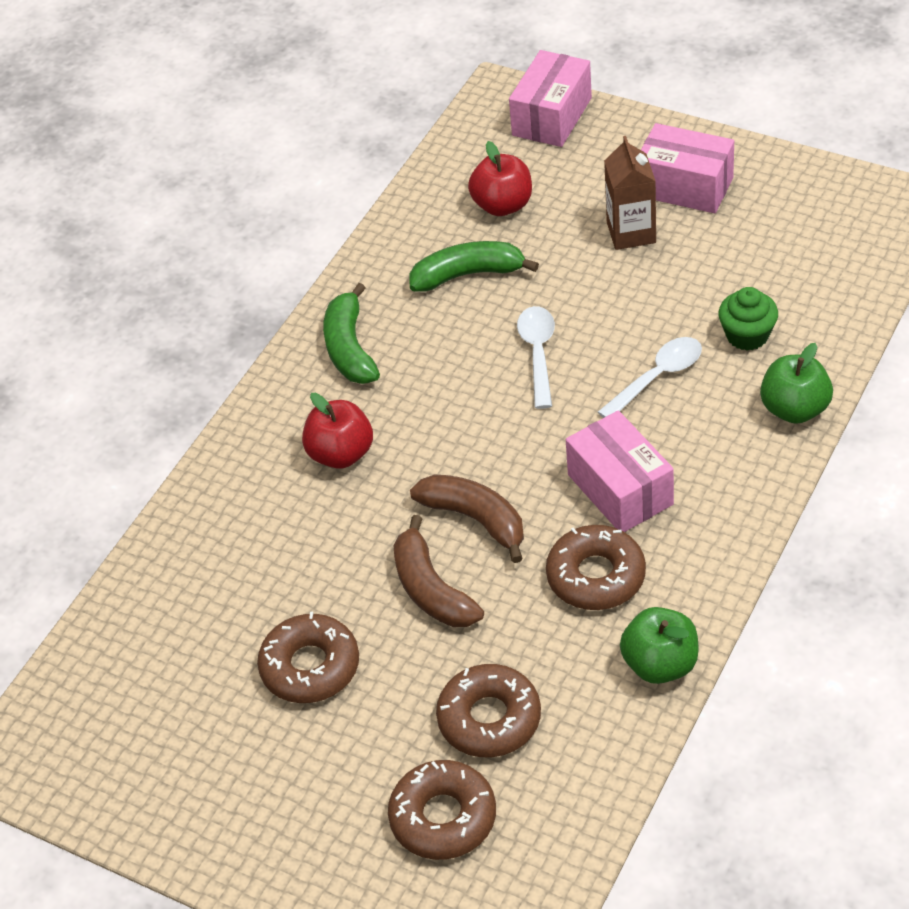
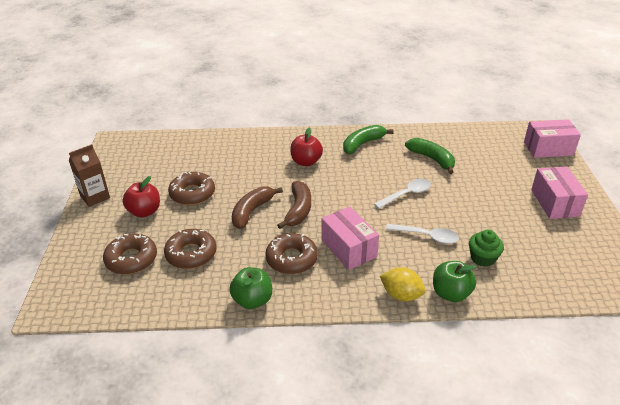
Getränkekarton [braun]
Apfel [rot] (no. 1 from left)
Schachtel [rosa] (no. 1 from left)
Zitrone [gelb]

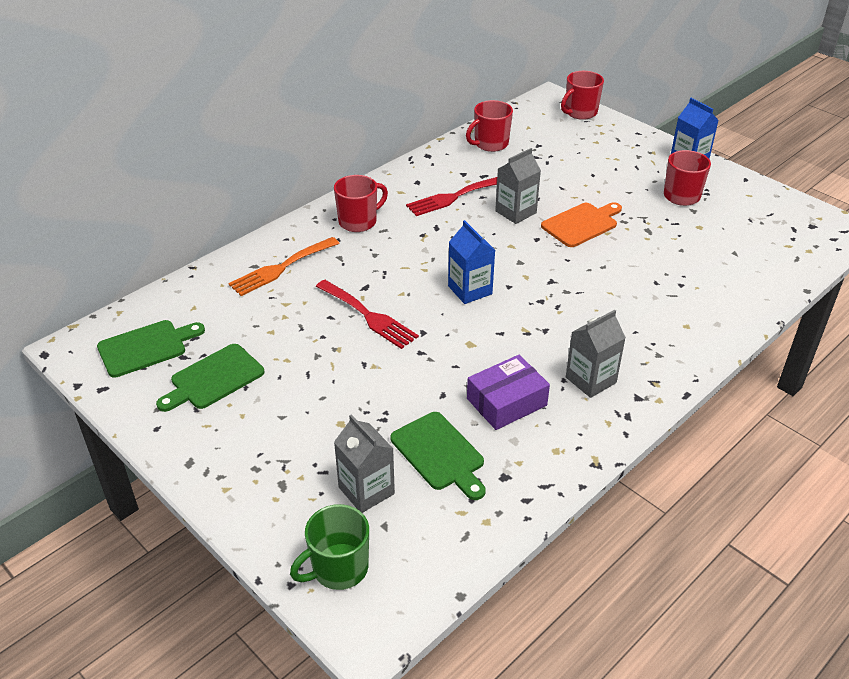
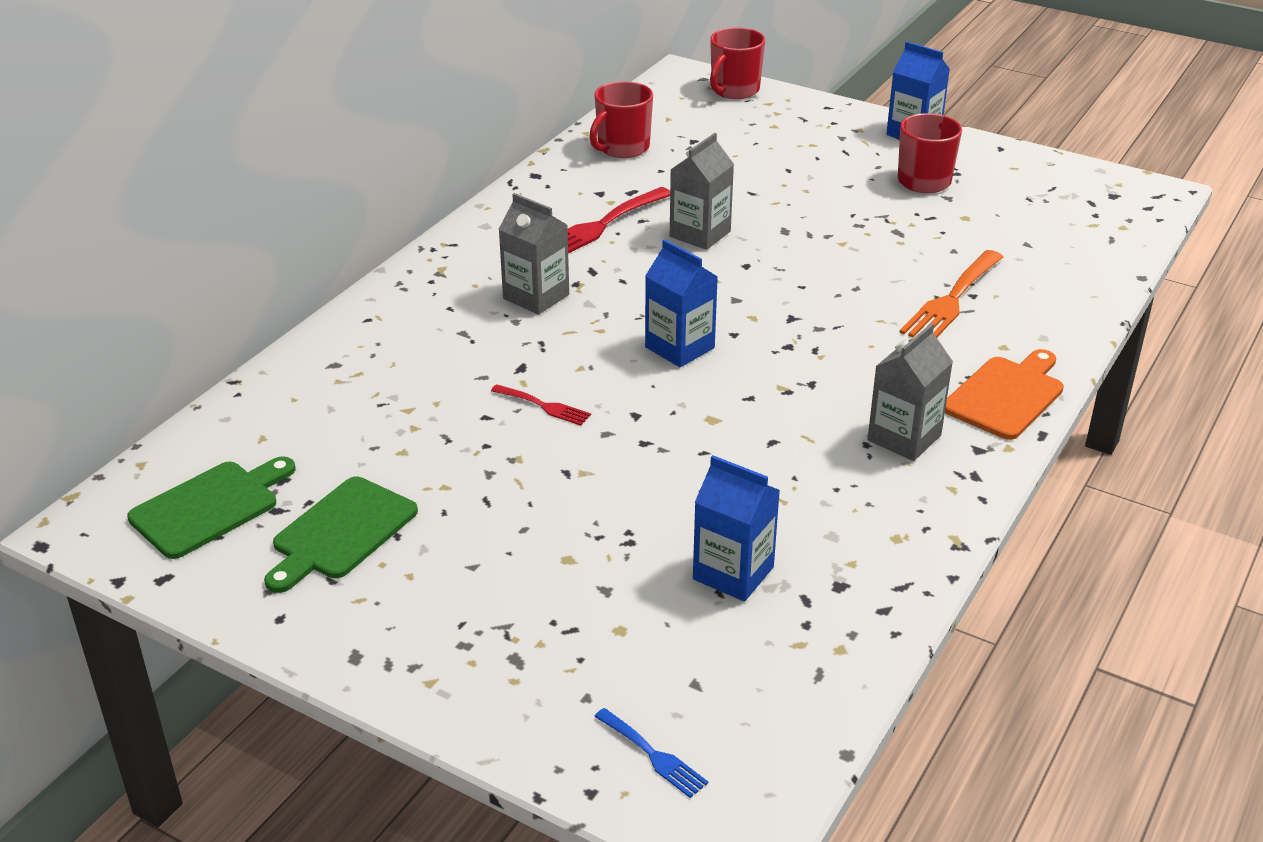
Gabel [rot] (no. 1 from left)
Getränkekarton [grau] (no. 1 from left)
Gabel [blau]
Getränkekarton [blau] (no. 2 from left)
Gabel [orange]
Schneidebrett [orange]
Tasse [rot] (no. 1 from left in the first image)
Schachtel [lila]

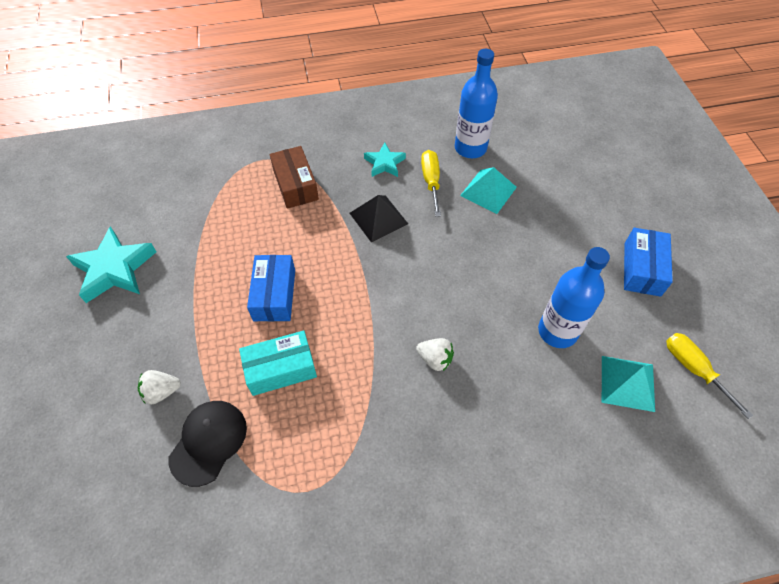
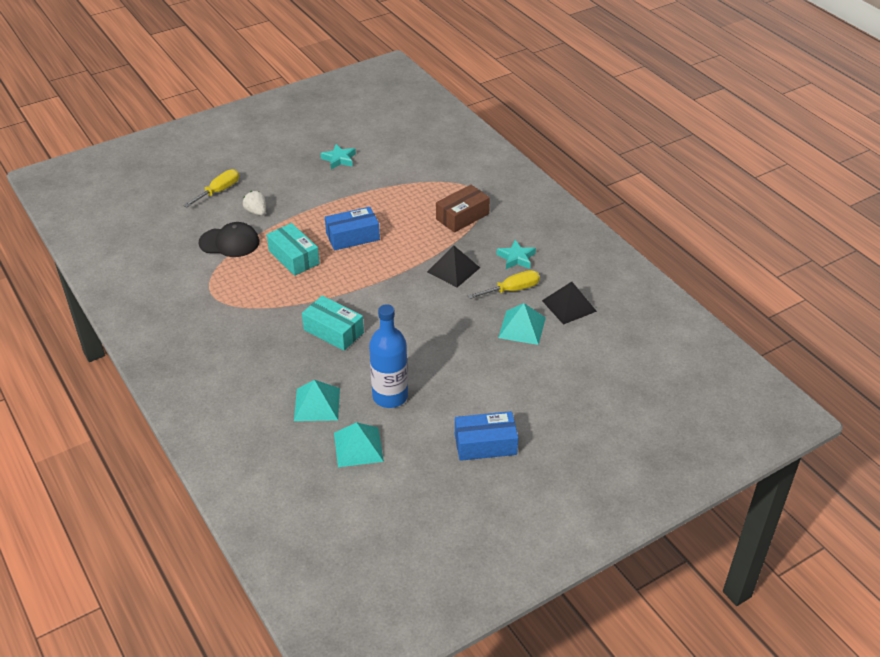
Schraubenzieher [gelb] (no. 1 from left)
Pyramide [türkis] (no. 1 from left)
Schachtel [türkis] (no. 2 from left)
Stern [türkis] (no. 1 from left)
Pyramide [schwarz] (no. 2 from left)

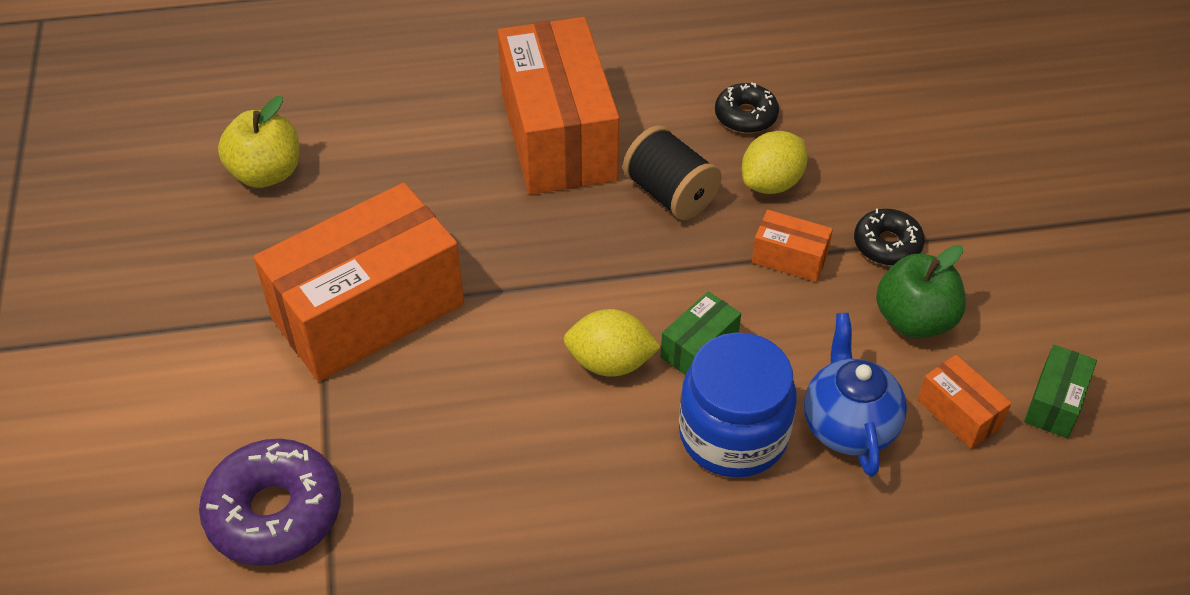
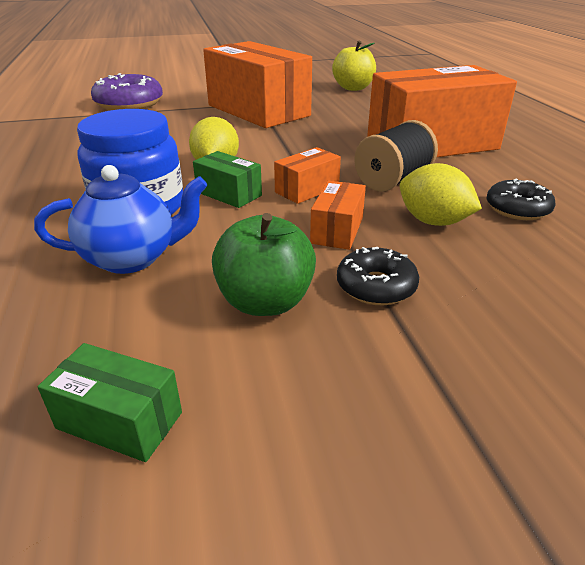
Schachtel [orange] (no. 2 from left)

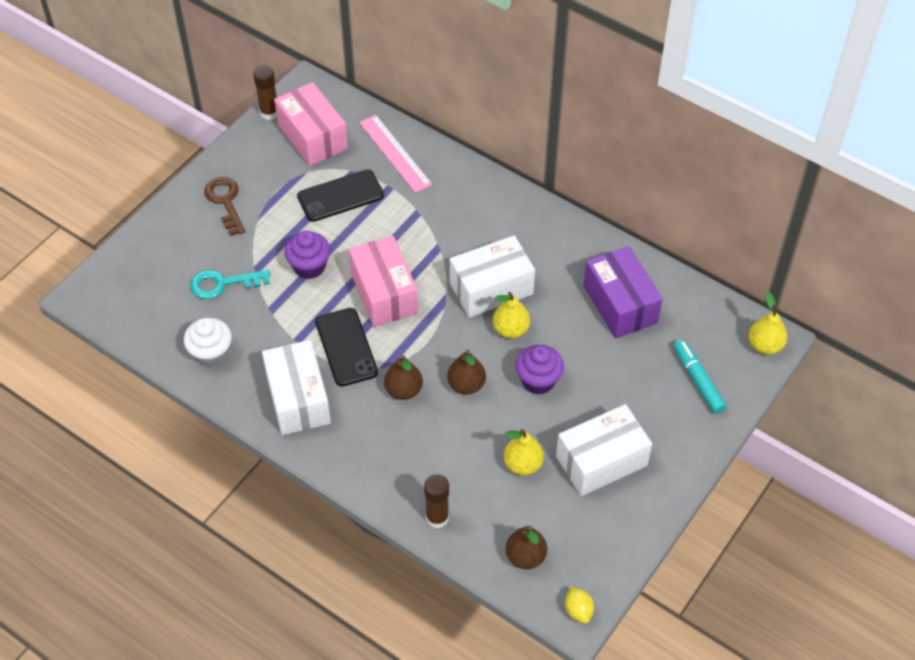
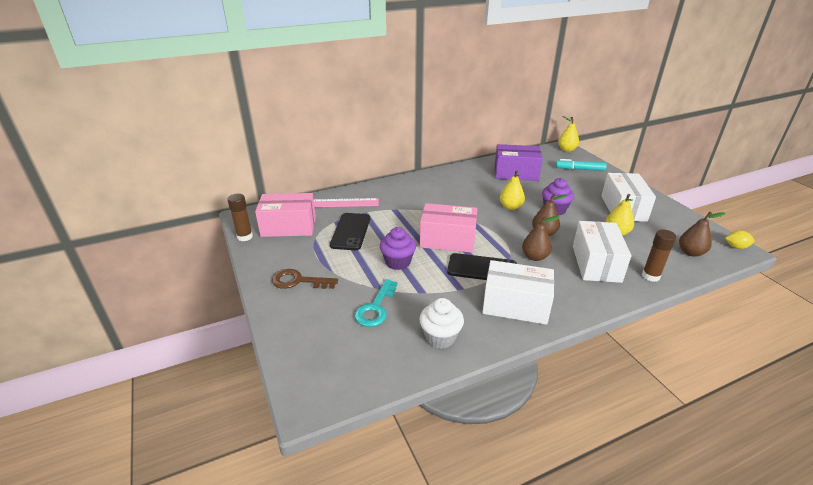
Schachtel [weiß] (no. 2 from left)

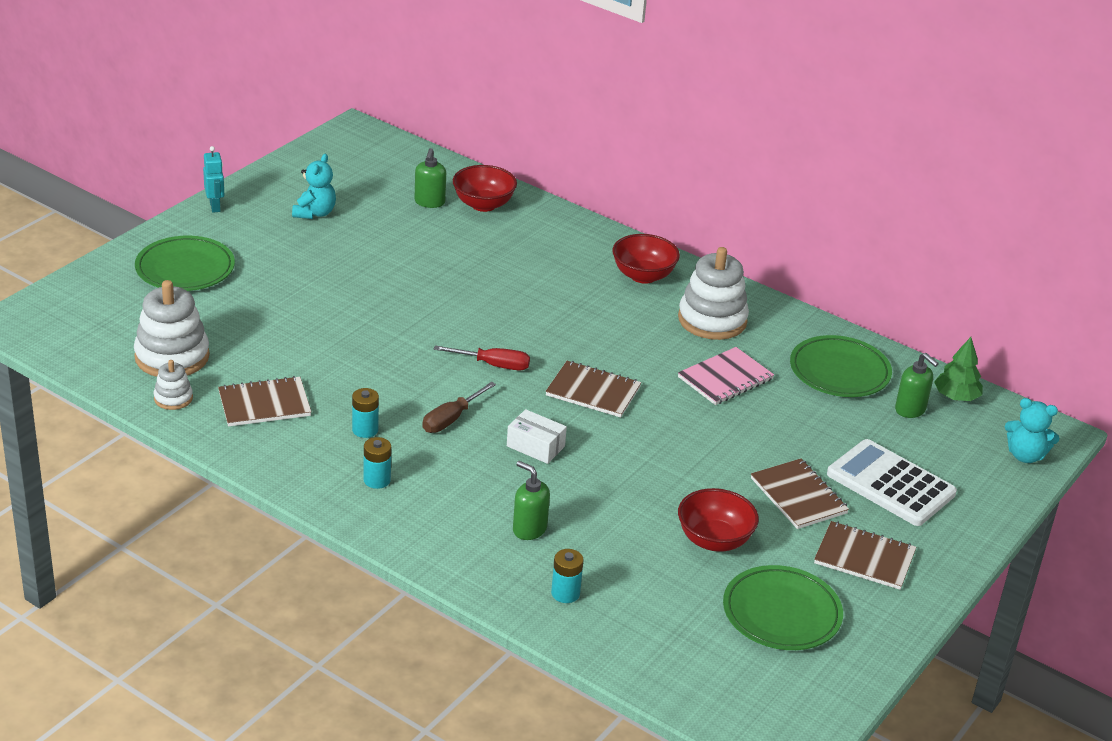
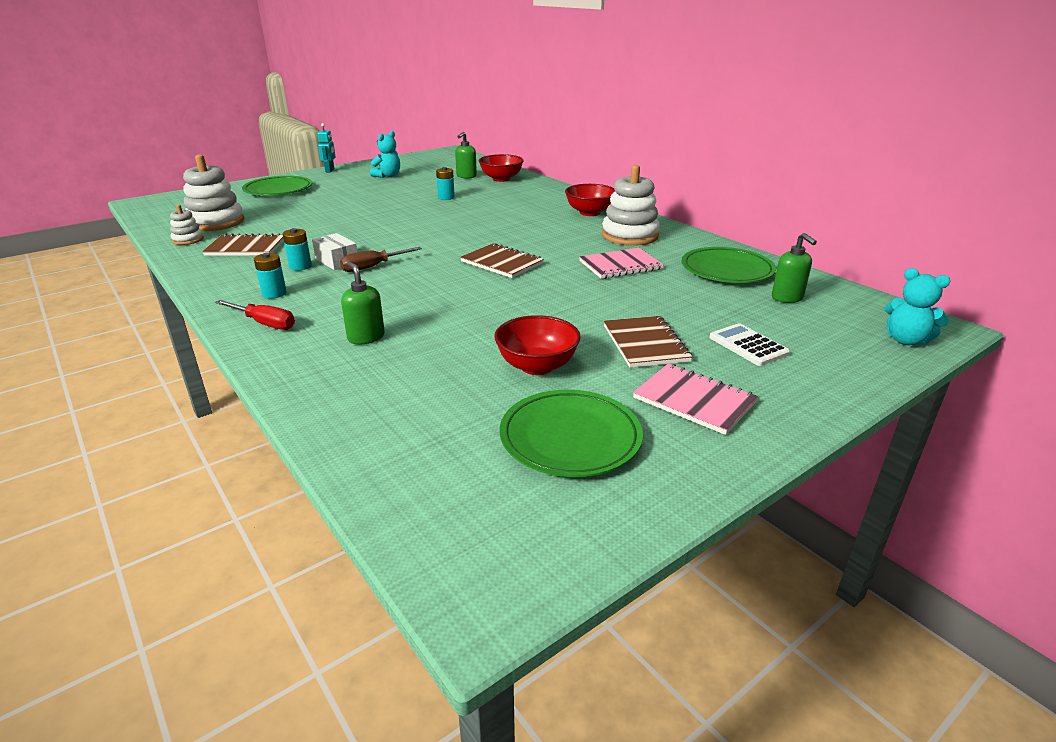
Schraubenzieher [rot]
Schachtel [weiß]
Batterie [türkis] (no. 3 from left)
Notizbuch [rosa] (no. 2 from left)
Taschenrechner [weiß]
Baum [grün]

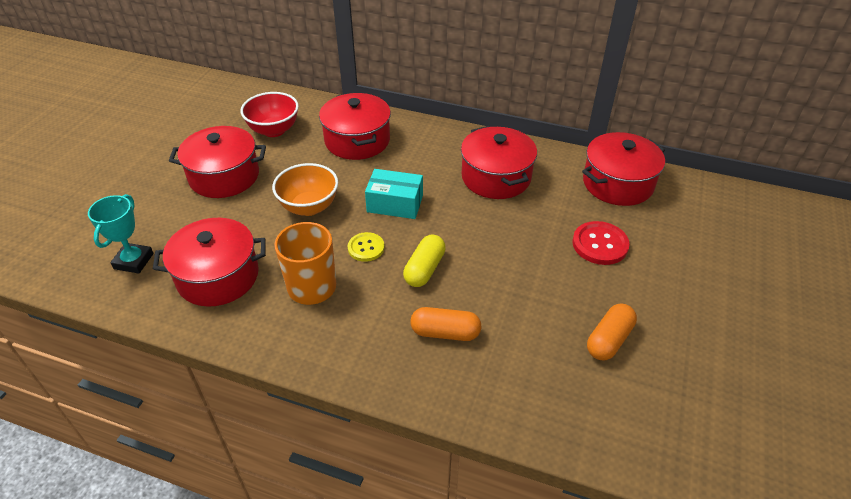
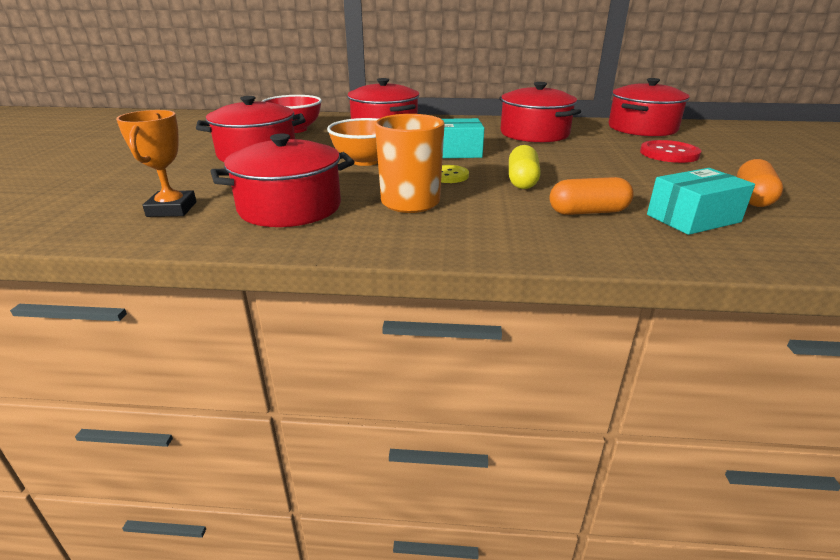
Pokal [orange]
Schachtel [türkis] (no. 2 from left)

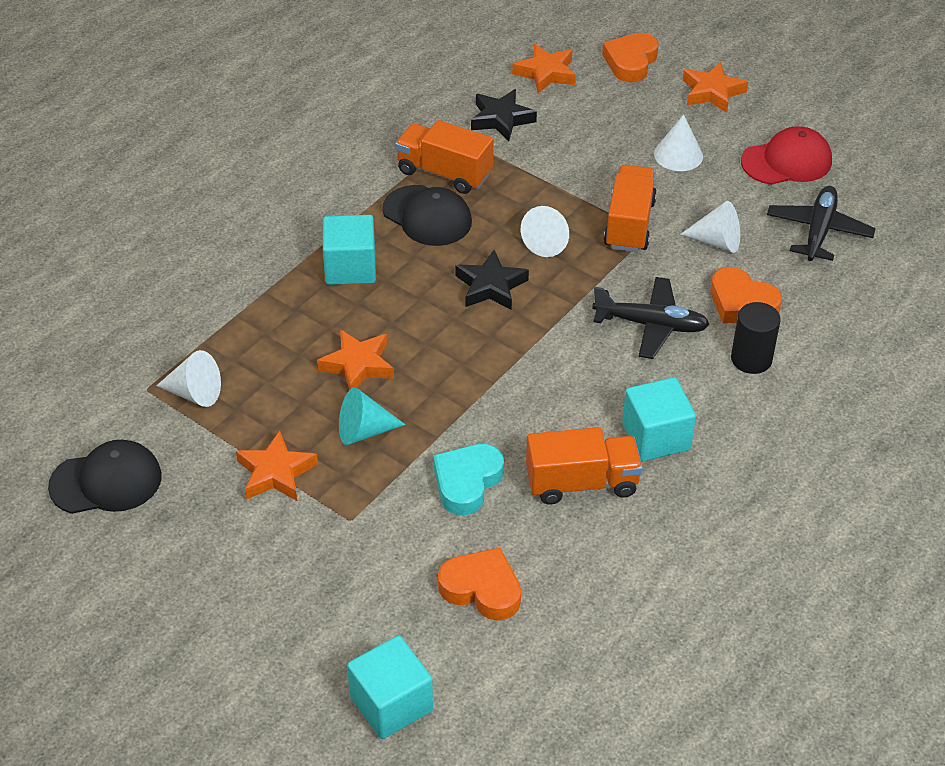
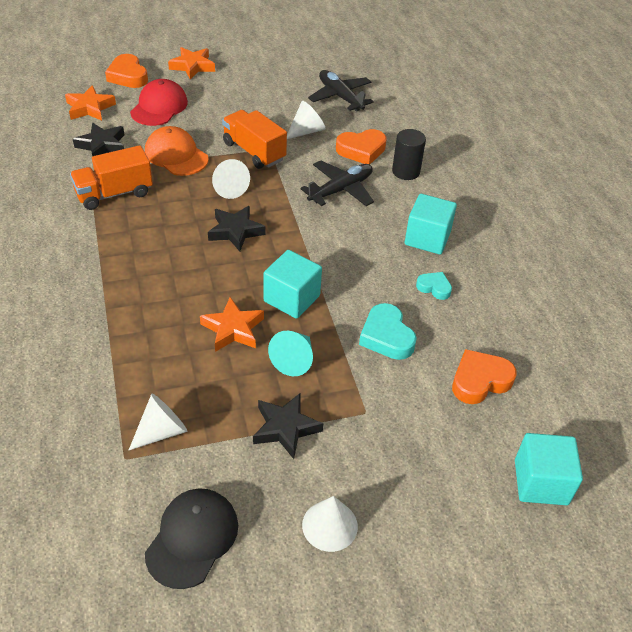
Kappe [rot]
Kappe [orange]
Stern [schwarz] (no. 3 from left)
Kubus [türkis] (no. 1 from left)
Kegel [weiß] (no. 4 from left)
Herz [türkis] (no. 2 from left)
Kappe [schwarz] (no. 2 from left in the first image)

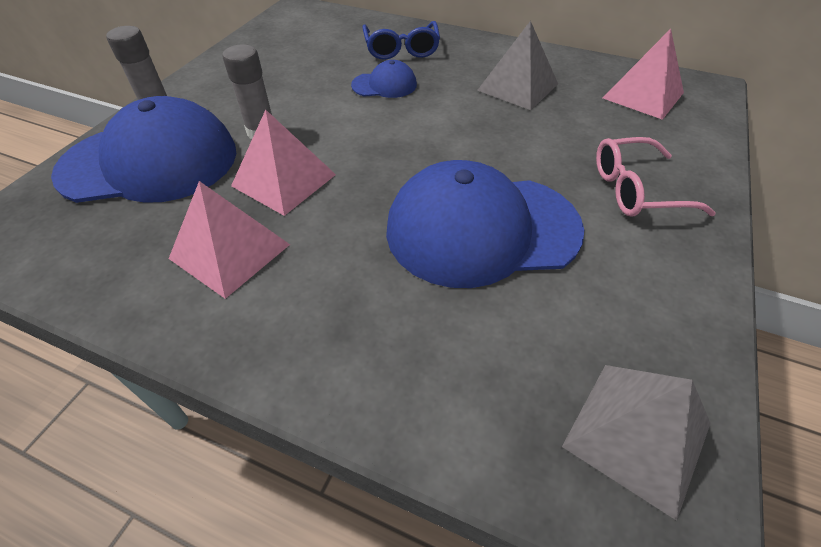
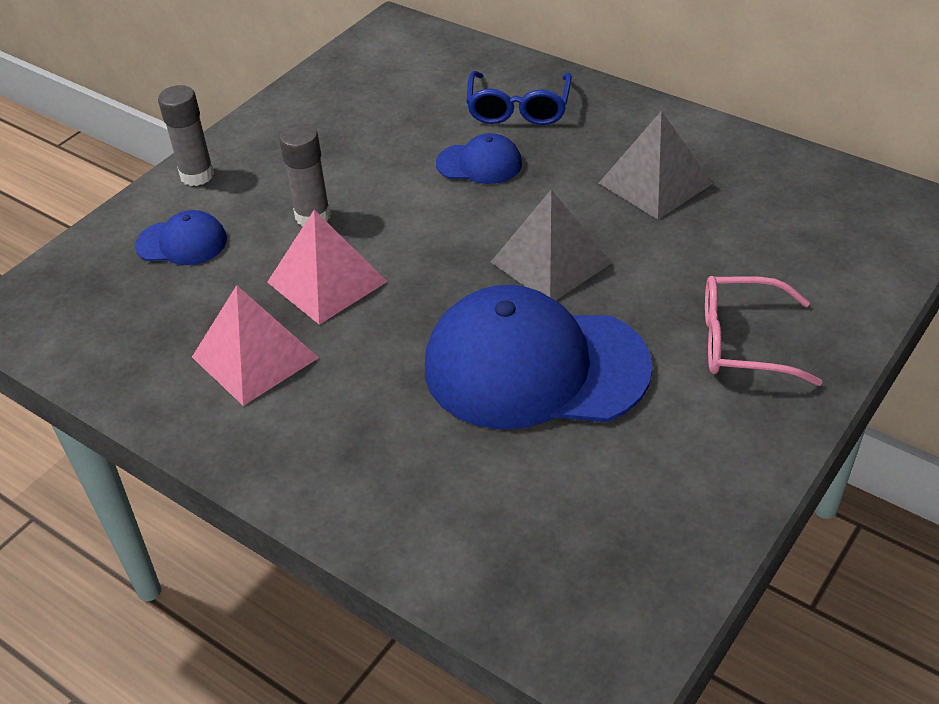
Kappe [blau] (no. 1 from left)
Pyramide [grau] (no. 1 from left)
Pyramide [rosa] (no. 3 from left in the first image)

